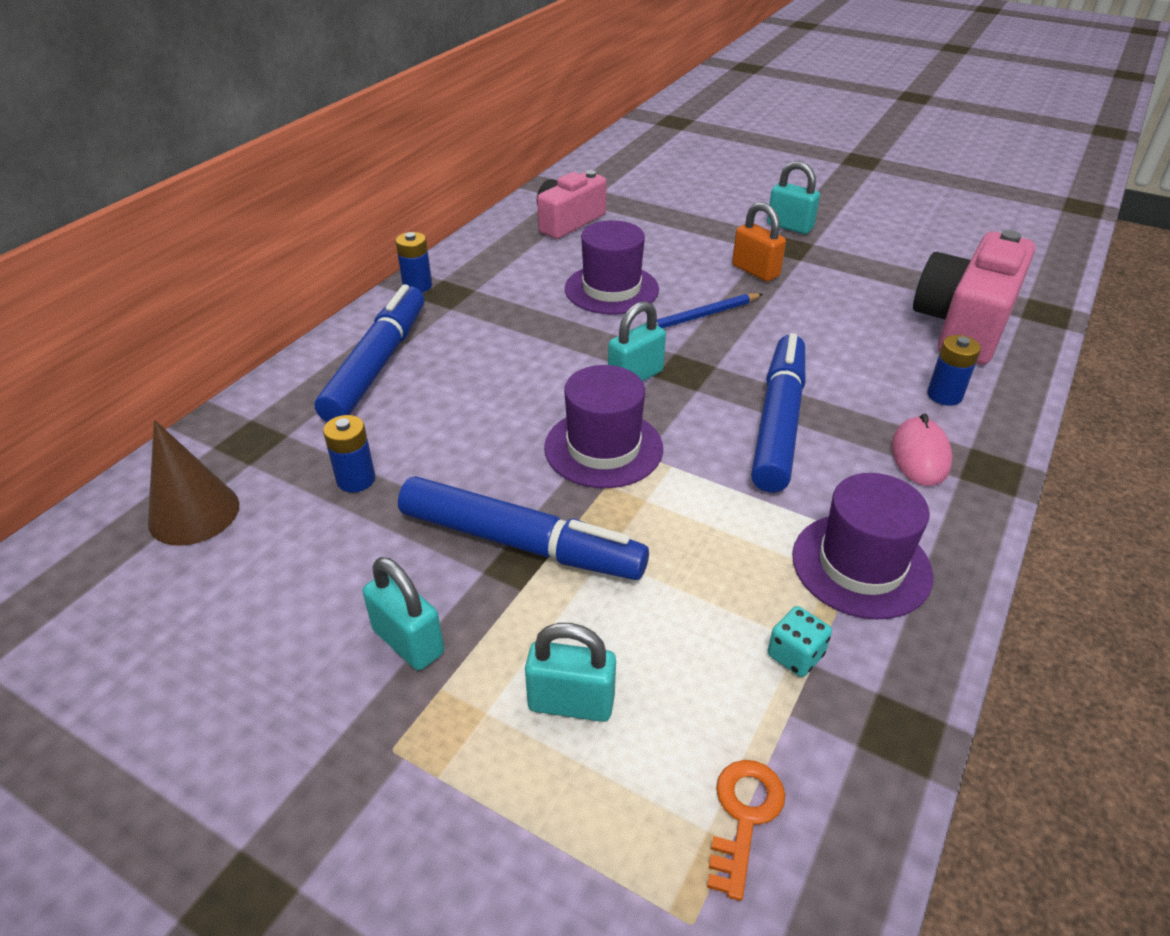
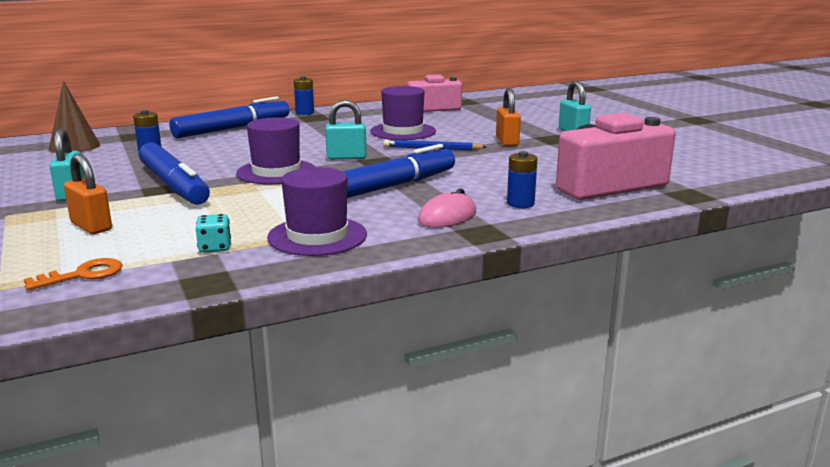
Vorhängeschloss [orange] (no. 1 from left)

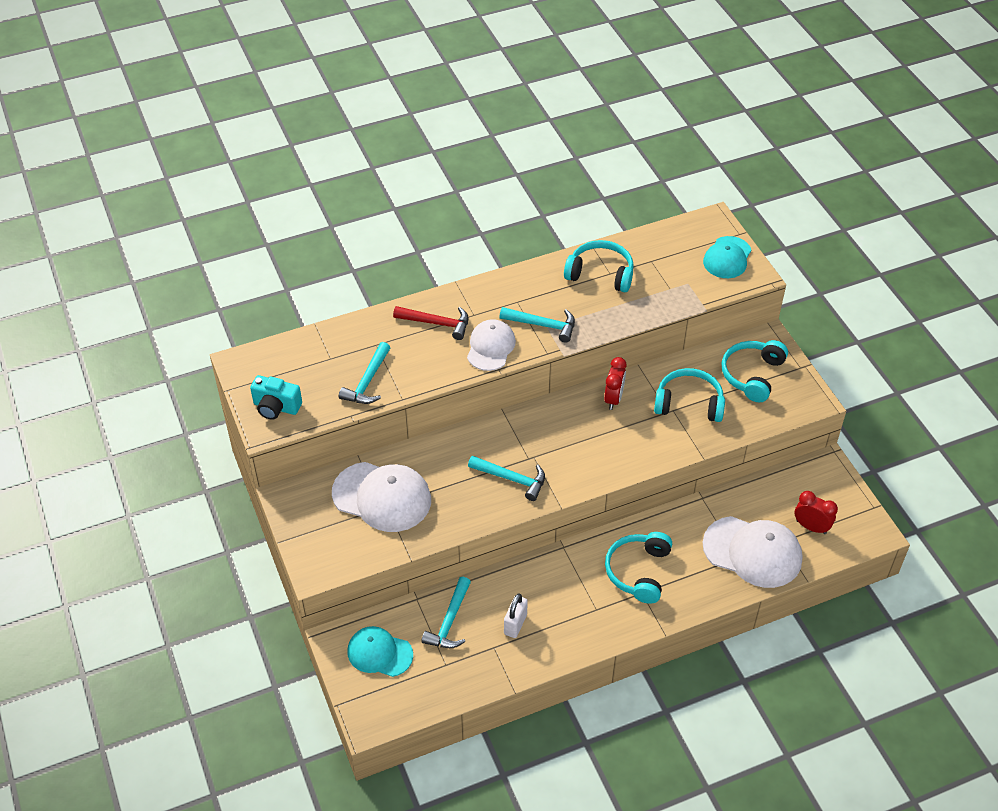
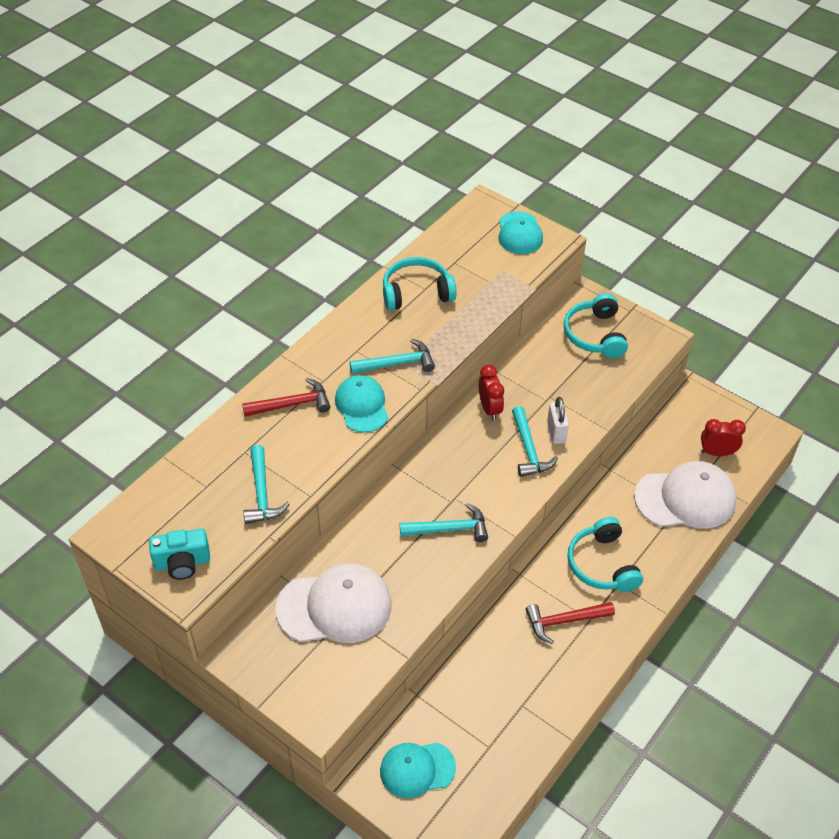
Kappe [türkis] (no. 1 from left)
Hammer [türkis] (no. 4 from left)
Hammer [rot] (no. 2 from left)
Vorhängeschloss [weiß]
Kopfhörer [türkis] (no. 3 from left in the first image)

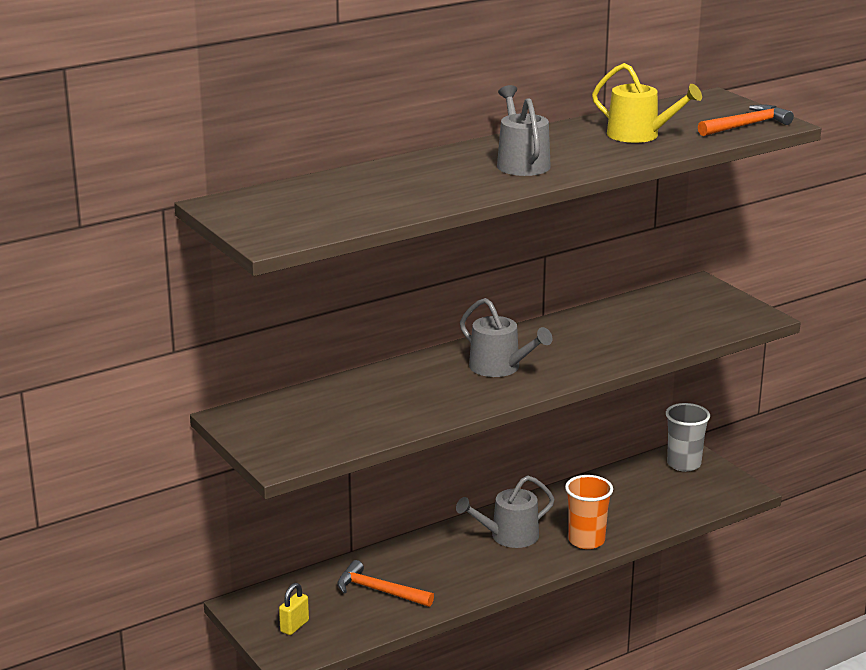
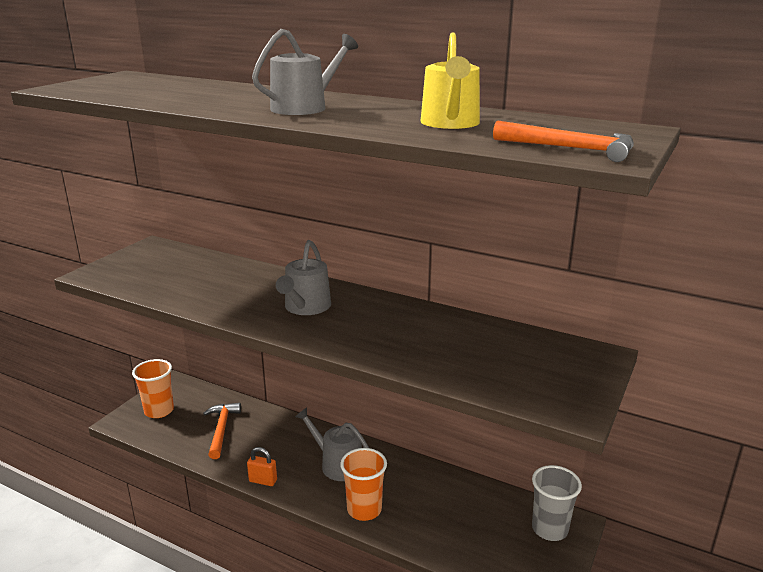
Becher [orange] (no. 1 from left)
Vorhängeschloss [orange]

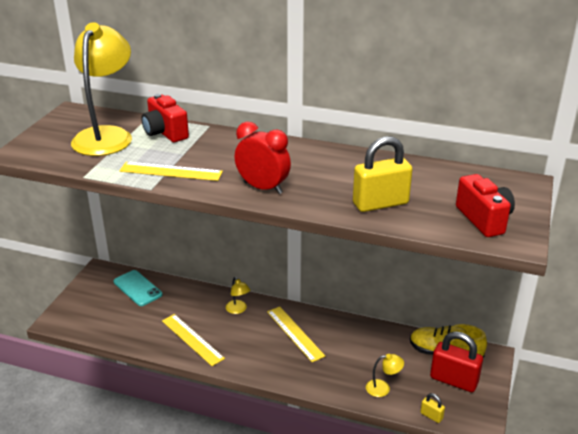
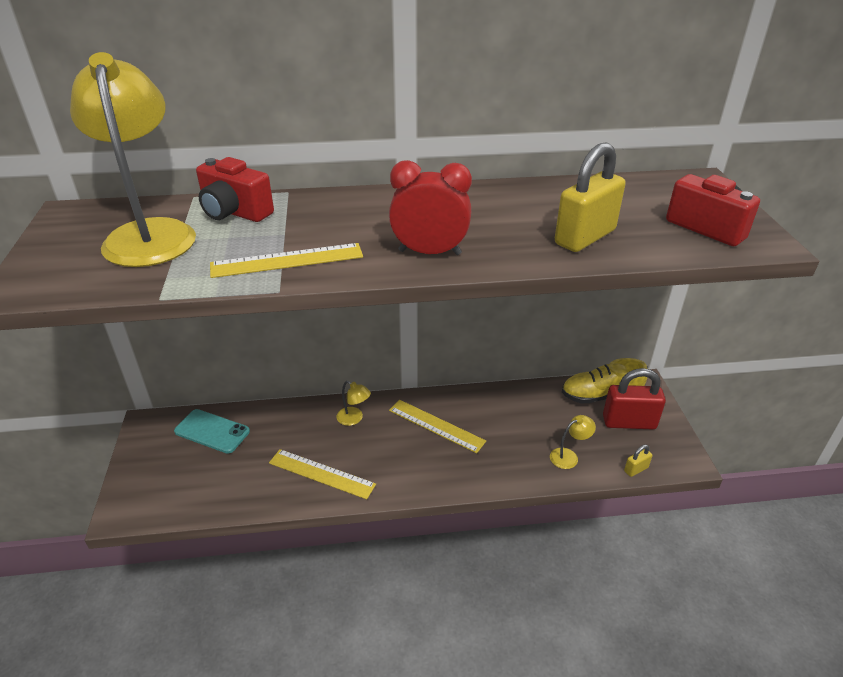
Vorhängeschloss [gelb] (no. 2 from left)

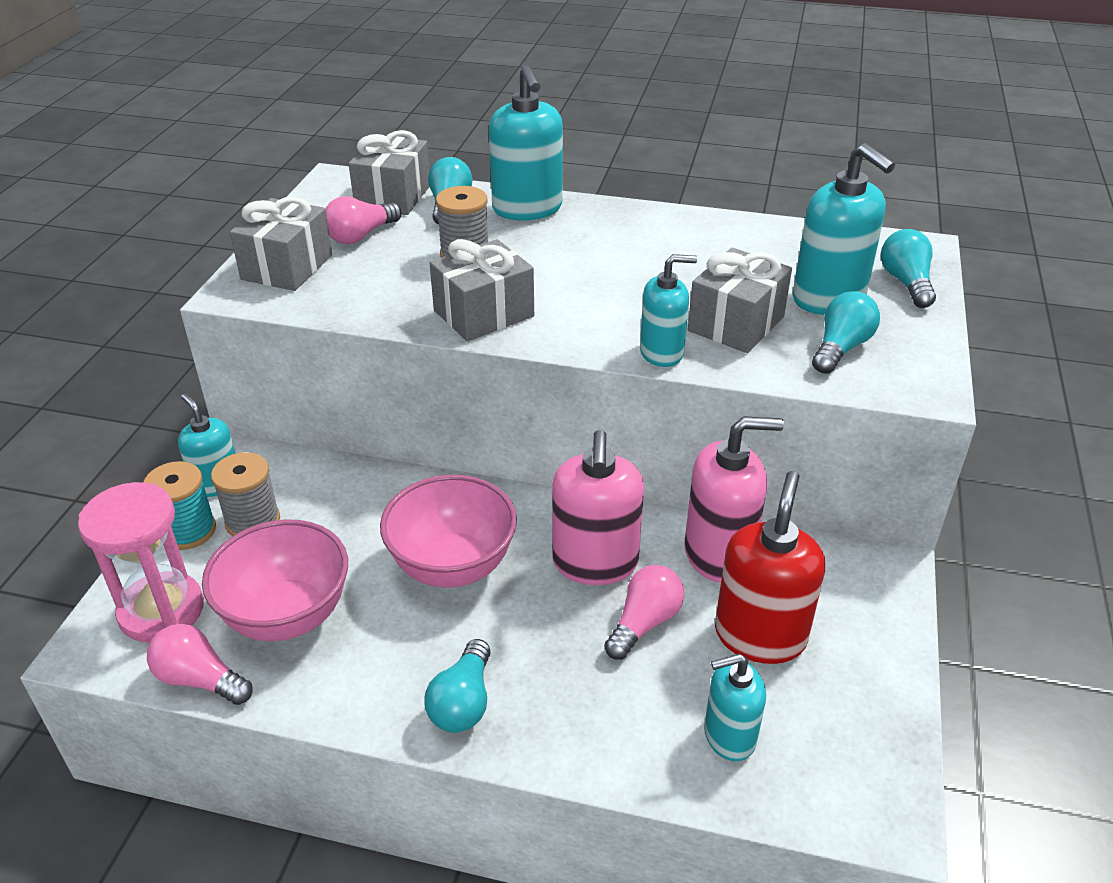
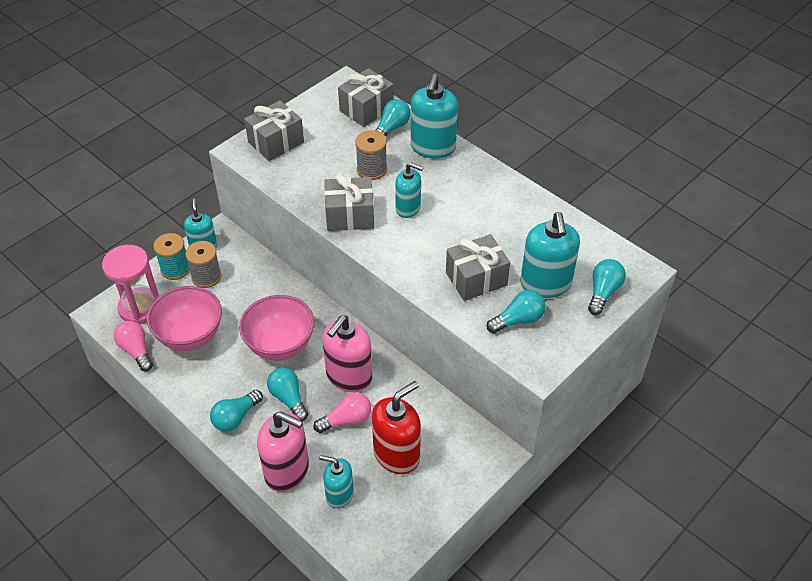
Seifenspender [rosa] (no. 1 from left)
Glühbirne [türkis] (no. 2 from left)
Seifenspender [türkis] (no. 3 from left)
Glühbirne [rosa] (no. 2 from left in the first image)

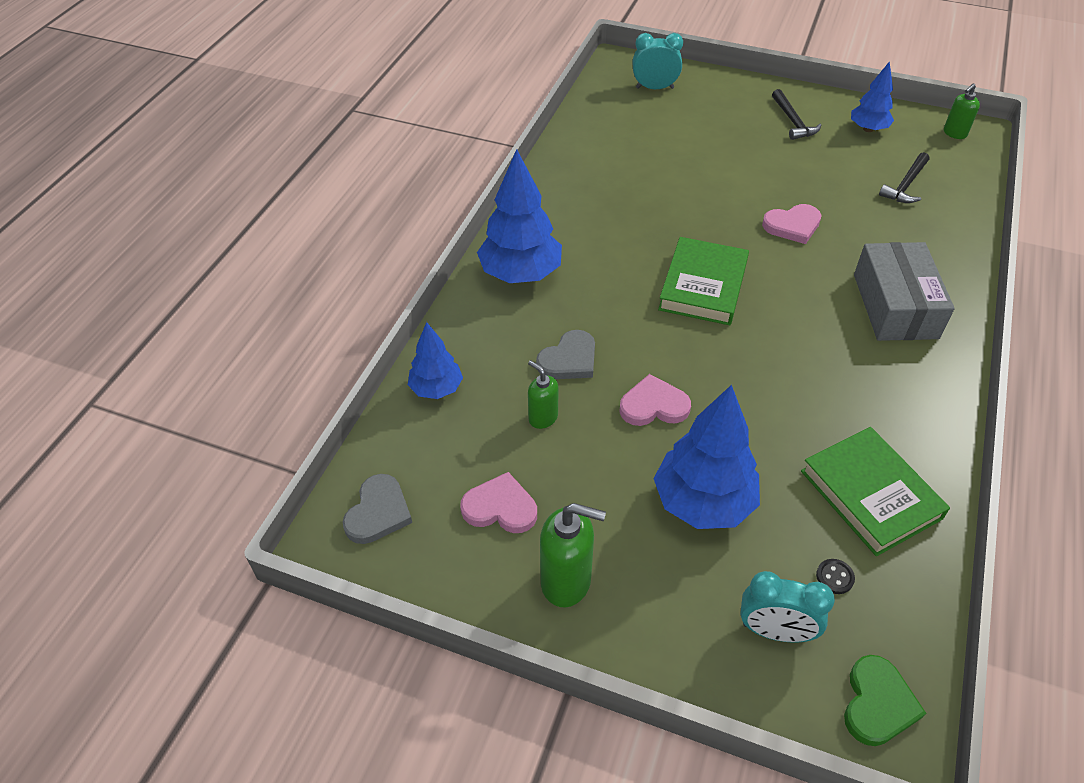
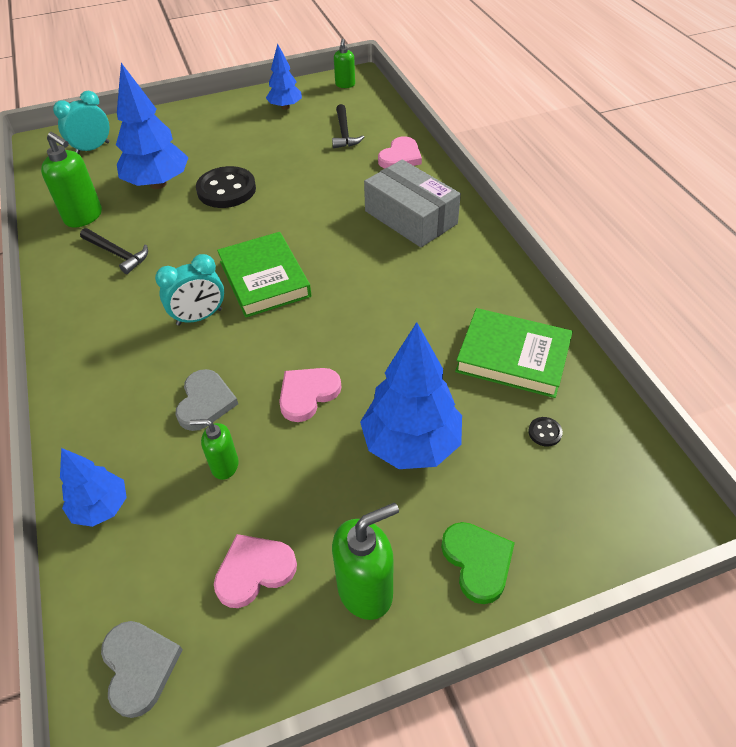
Seifenspender [grün] (no. 1 from left)
Hammer [schwarz] (no. 1 from left)
Baum [blau] (no. 2 from left)
Wecker [türkis] (no. 2 from left)
Knopf [schwarz] (no. 1 from left)
Herz [rosa] (no. 3 from left)
Herz [grün]

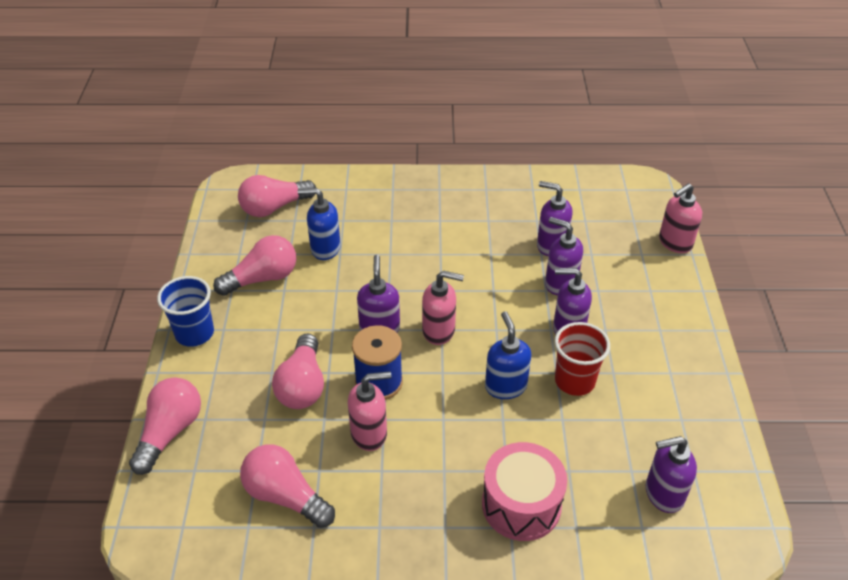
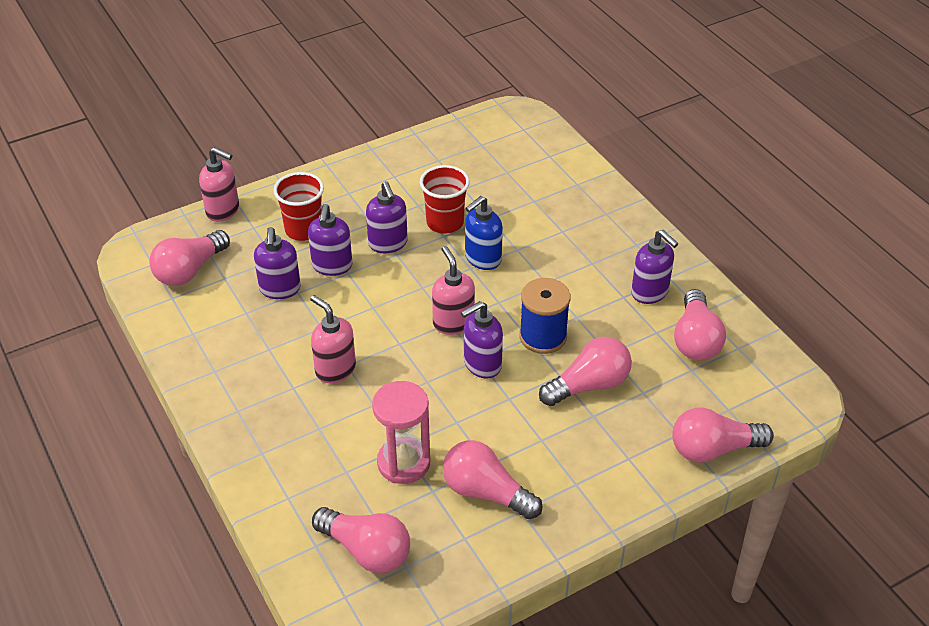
Glühbirne [rosa] (no. 1 from left)
Becher [rot] (no. 1 from left)
Seifenspender [rosa] (no. 2 from left)
Sanduhr [rosa]
Seifenspender [lila] (no. 5 from left)
Becher [blau]
Trommel [rosa]

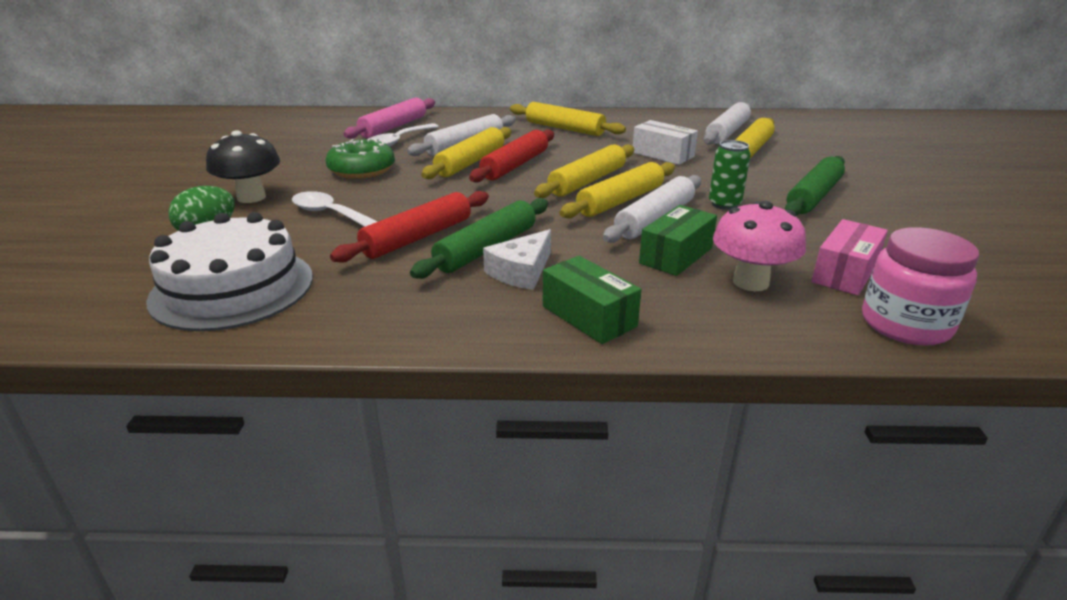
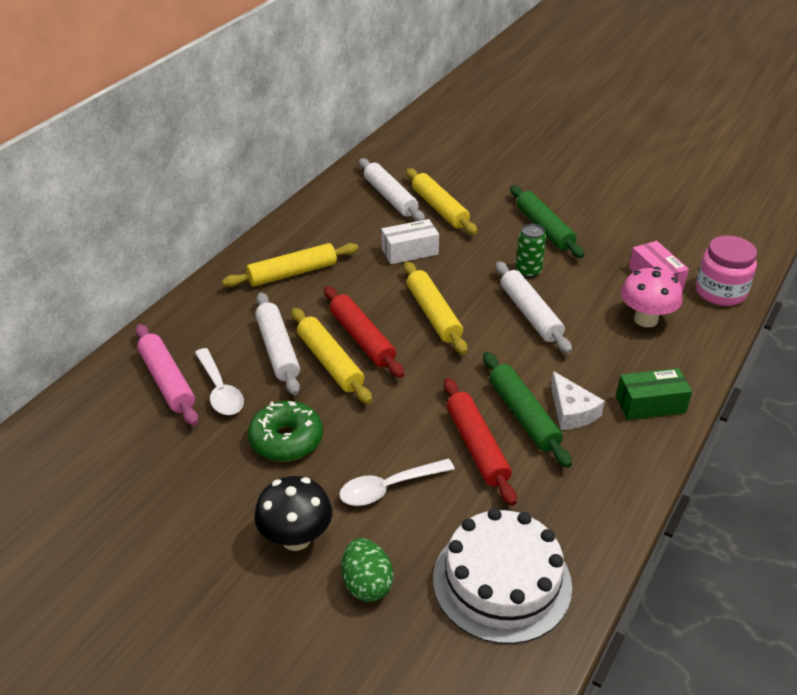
Nudelholz [gelb] (no. 4 from left in the first image)
Schachtel [grün] (no. 2 from left in the first image)

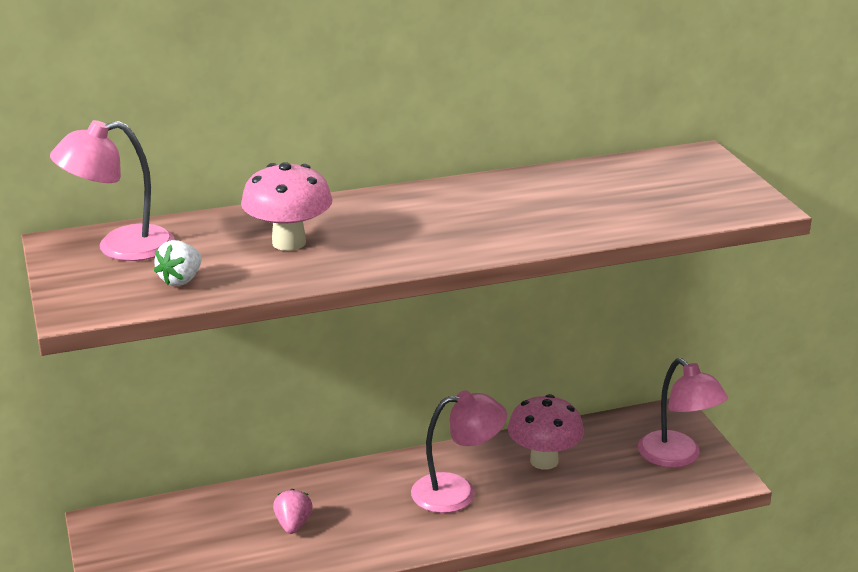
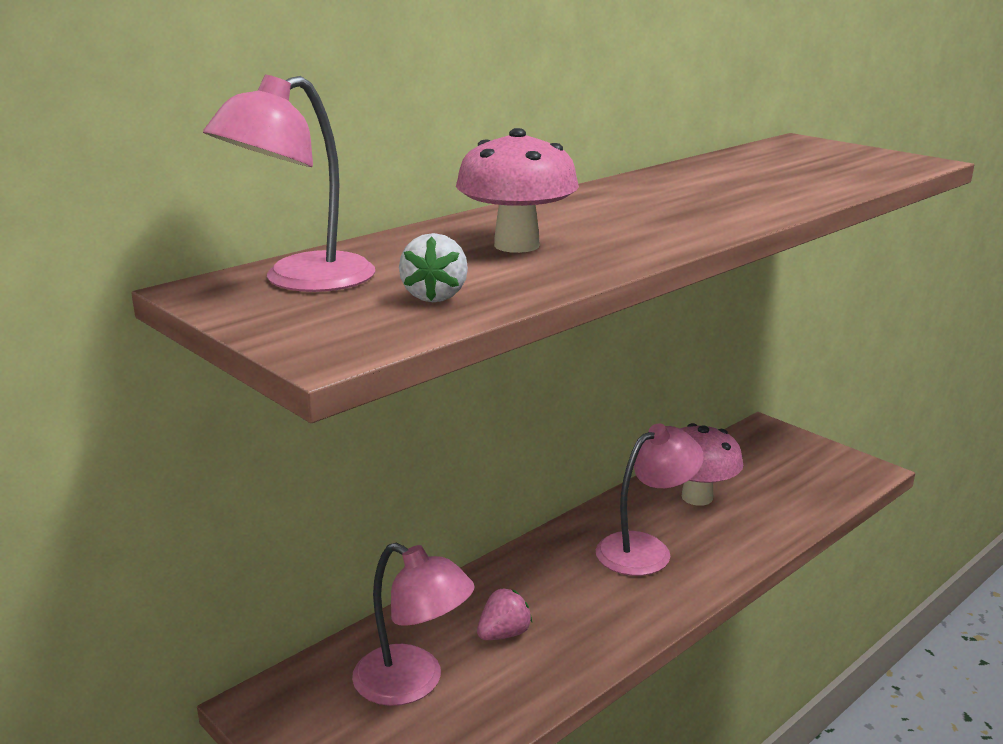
Lampe [rosa] (no. 2 from left)
Erdbeere [rosa]

